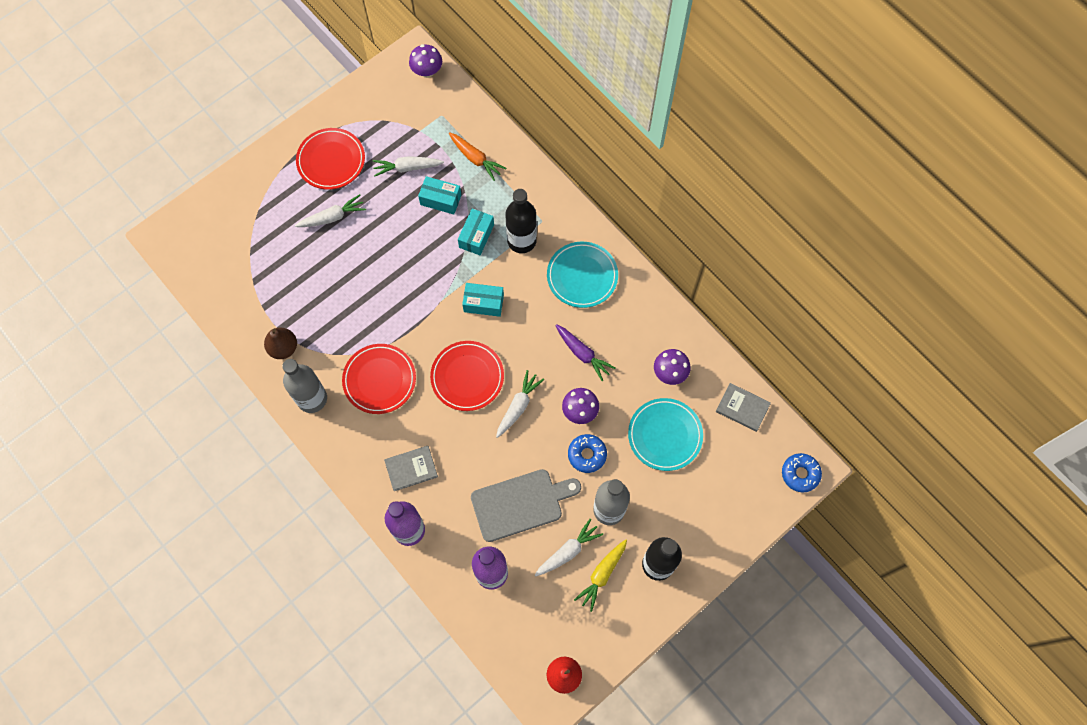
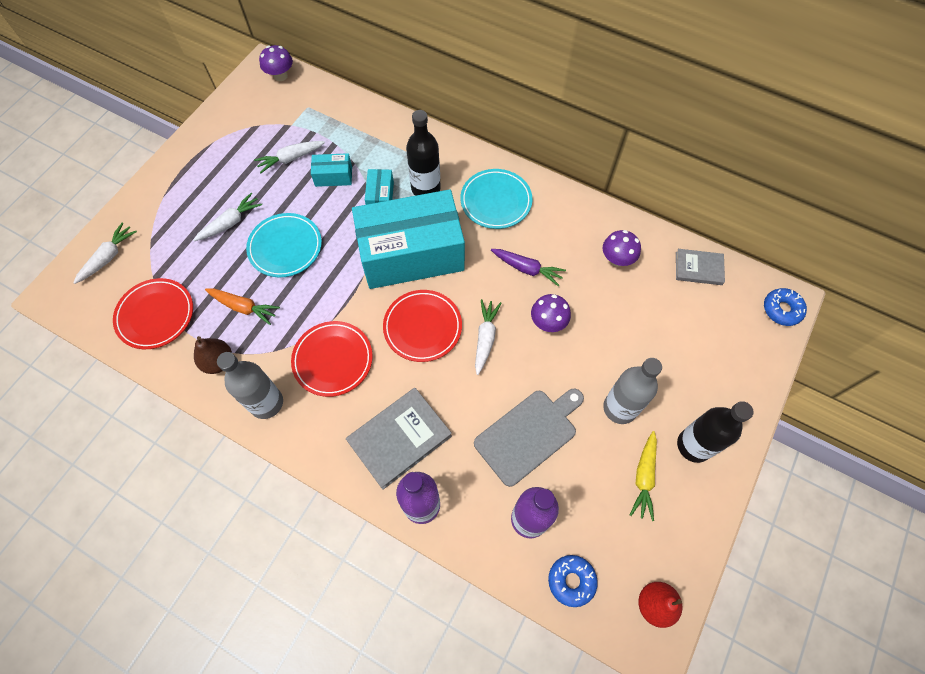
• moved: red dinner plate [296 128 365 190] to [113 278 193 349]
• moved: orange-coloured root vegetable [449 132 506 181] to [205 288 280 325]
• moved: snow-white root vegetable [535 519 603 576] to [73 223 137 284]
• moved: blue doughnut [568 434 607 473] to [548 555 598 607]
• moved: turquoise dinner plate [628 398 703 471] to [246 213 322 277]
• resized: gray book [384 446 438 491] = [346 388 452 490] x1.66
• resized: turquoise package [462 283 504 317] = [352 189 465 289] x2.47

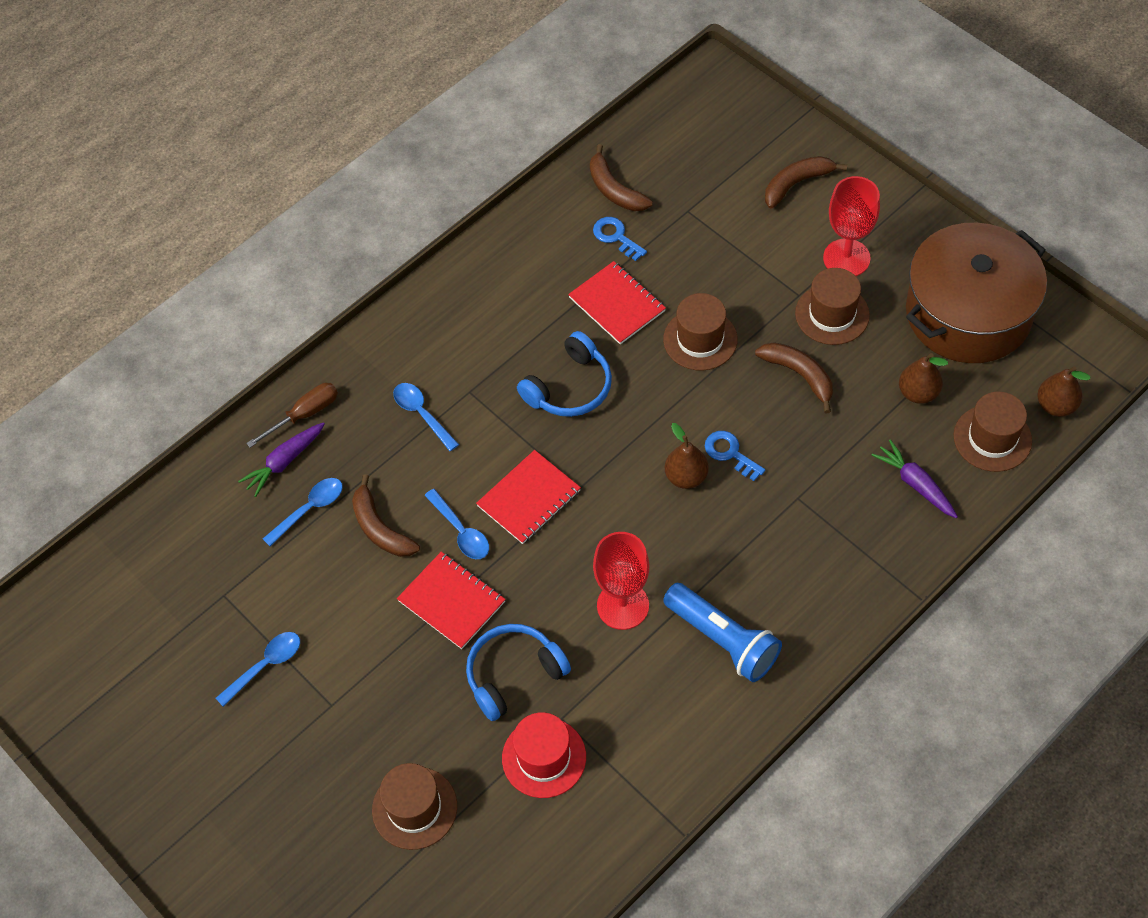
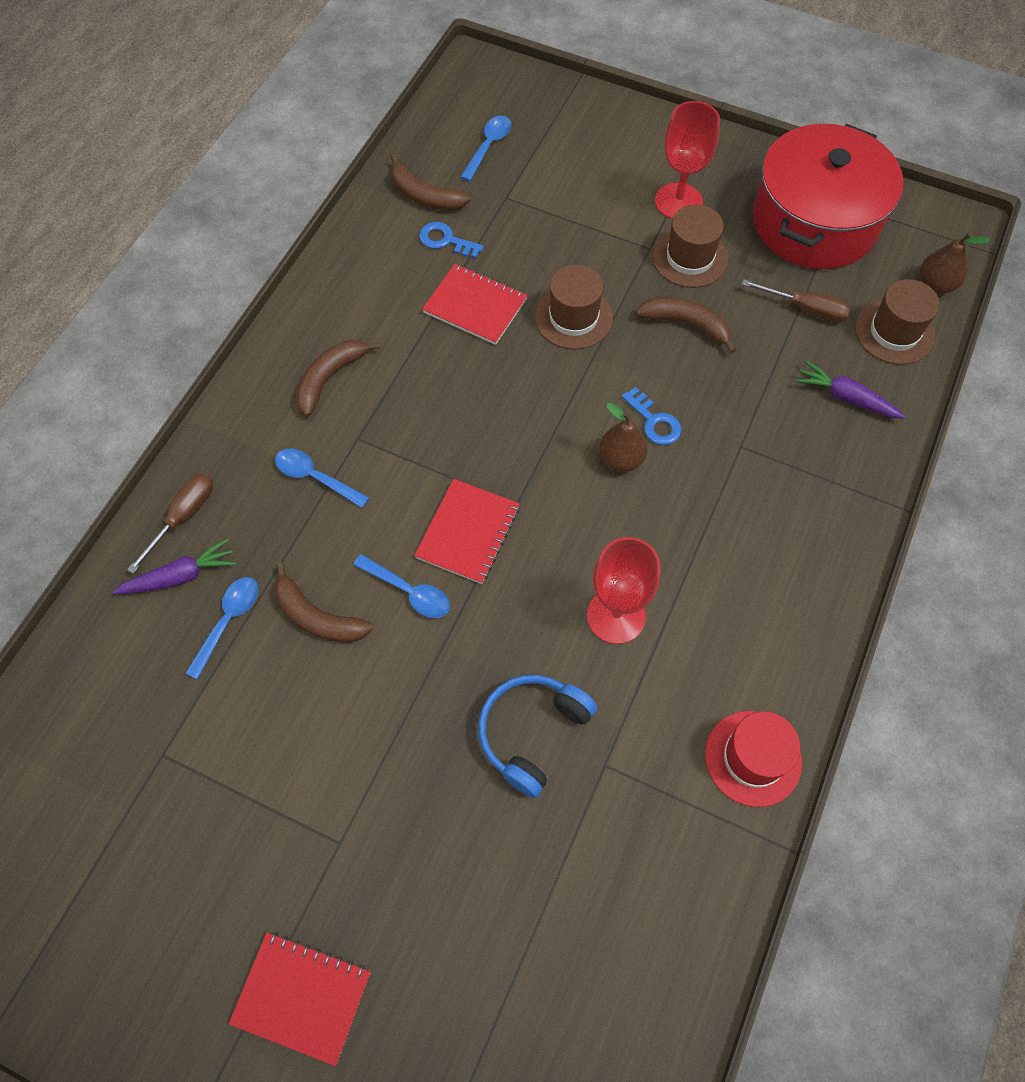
• removed: russet top hat [372 763 457 850]
• removed: blue headset [517 331 612 417]
• removed: blue torch [663 583 782 682]
• moved: blue tablespoon [216 632 300 707] to [461 116 512 181]
• moved: red notebook [397 552 506 649] to [229 932 371 1066]
• moved: red top hat [502 712 586 798] to [705 711 802 807]
• moved: russet toy banana [765 156 847 209] to [296 340 380 417]
• replaced: russet pear fruit [899 353 948 404] to russet screwdriver [742 279 851 323]
• recoloured: russet pot [906 223 1047 363] to red pot [753 124 904 269]
• turned: purple root vegetable [238 422 325 497] = [112 538 236 594] 135 degrees counterclockwise
• turned: blue door key [705 431 765 481] = [622 387 681 445] 150 degrees counterclockwise

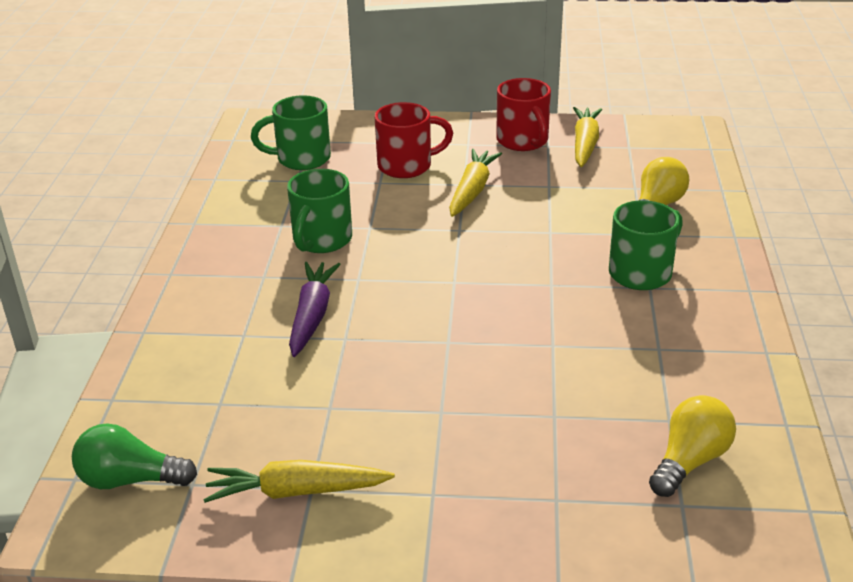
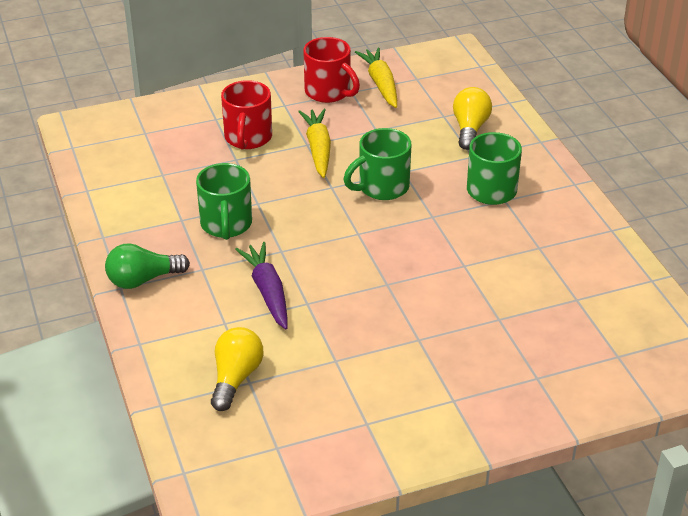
• removed: golden root vegetable [203 460 395 503]
• moved: leaf-green light bulb [72 423 197 489] to [105 243 190 289]
• moved: leaf-green tea mug [251 95 331 170] to [343 128 411 200]
• moved: golden light bulb [649 395 736 497] to [211 327 263 411]
• turned: red tea mug [374 102 453 178] = [221 80 272 149] 135 degrees clockwise

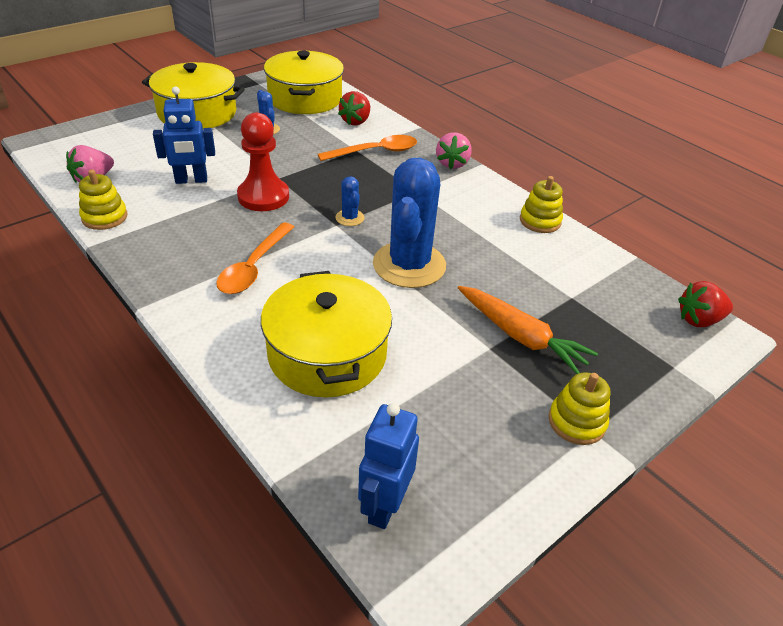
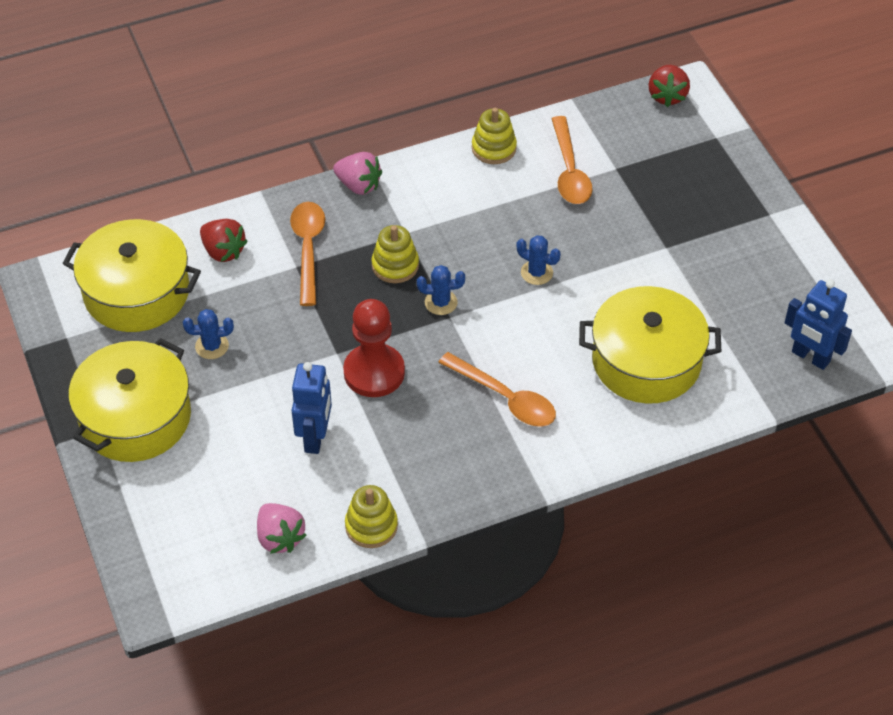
• removed: orange-coloured root vegetable [458 286 598 374]
• added: orange-coloured tablespoon [551 116 592 204]
• moved: golden ring stacker [549 372 610 445] to [372 225 419 283]
• resized: blue cactus [373 158 446 288] = [516 235 560 285] x0.43

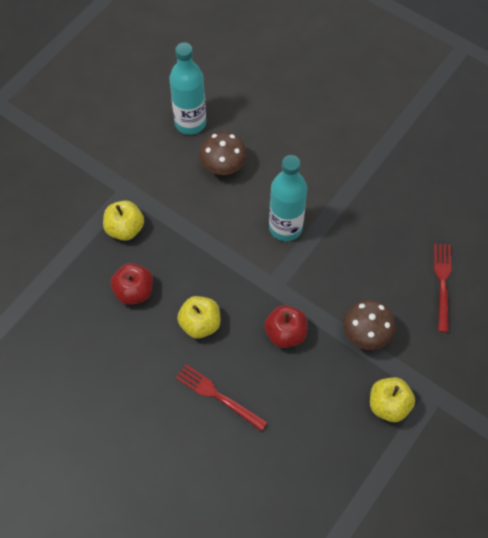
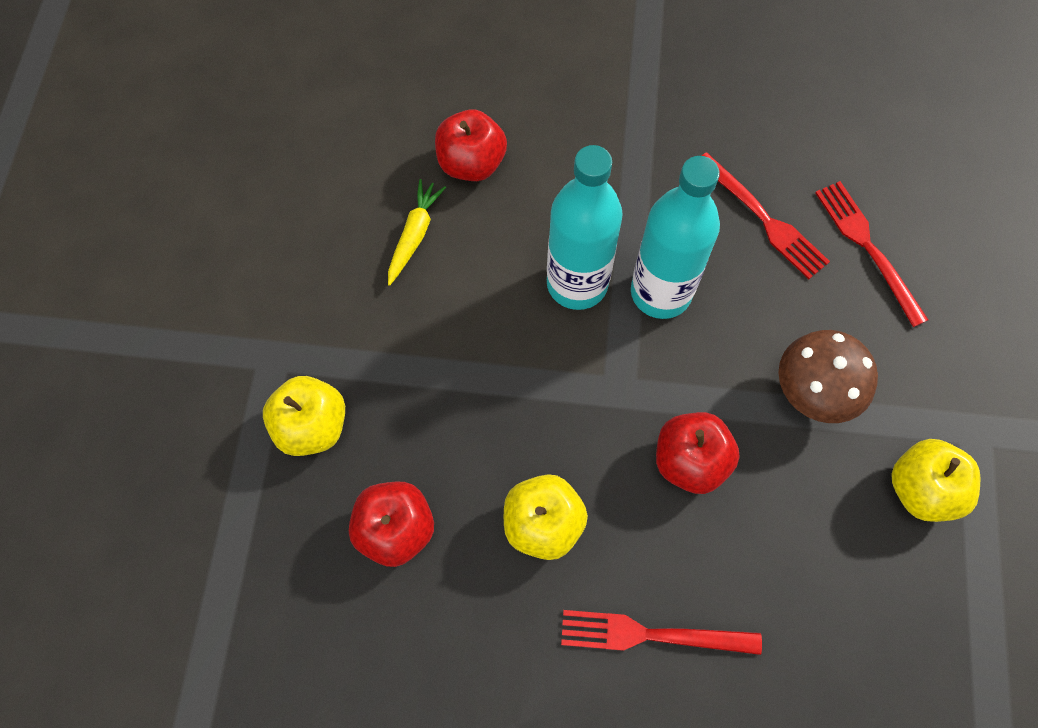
• added: red apple [435 109 507 181]
• added: red fork [701 152 830 279]
• moved: turquoise drink bottle [169 42 206 135] to [631 156 720 319]
• replaced: russet mushroom [199 132 247 175] to golden root vegetable [388 179 446 286]

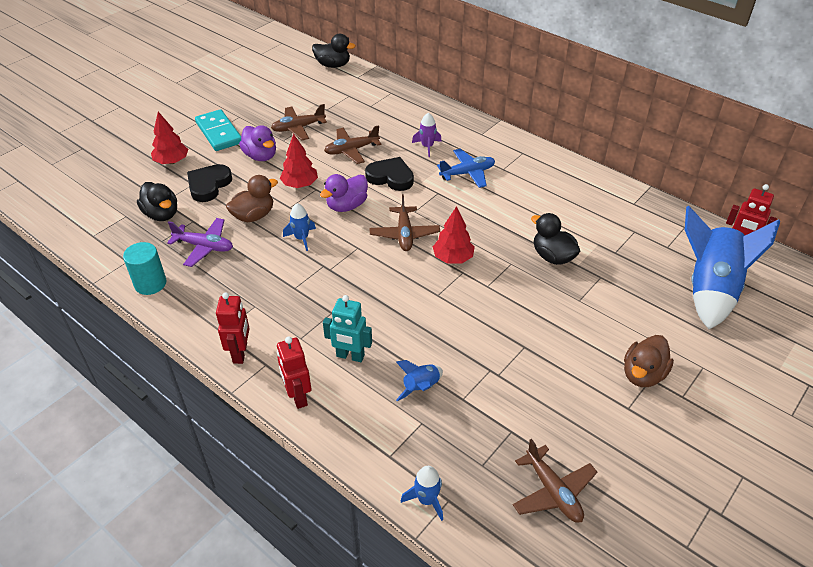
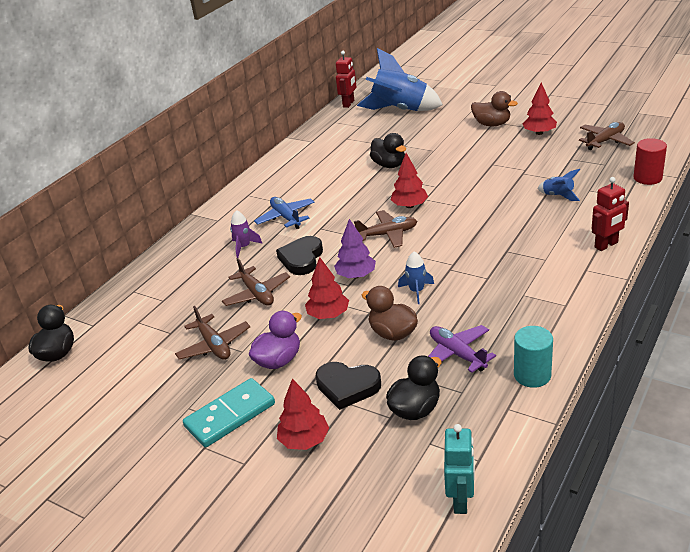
• removed: red toy robot [216 292 250 364]
• added: red tree [522 83 557 135]
• moved: turquoise toy robot [323 295 372 362] to [444 424 475 514]
• replaced: purple rubber duck [320 174 368 212] to purple tree [334 219 376 278]
• replaced: blue spaceship [401 466 443 521] to red solid cylinder [633 138 667 185]
• turned: purple aeroplane [167 218 233 267] = [428 325 496 373] 45 degrees counterclockwise
• turned: black rubber duck [531 213 580 265] = [370 133 406 168] 75 degrees counterclockwise

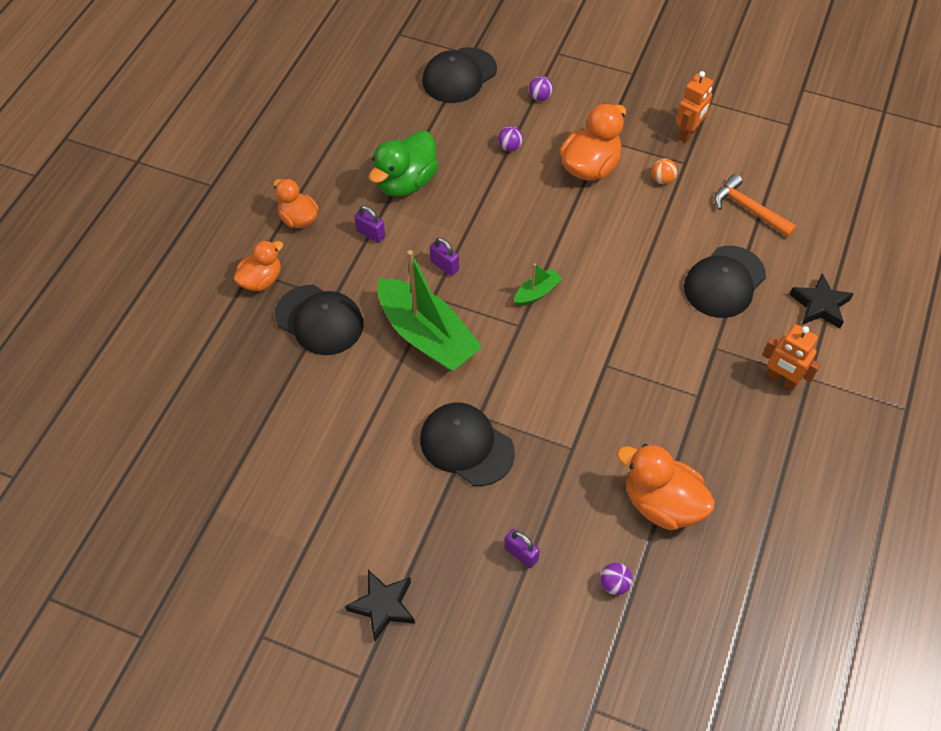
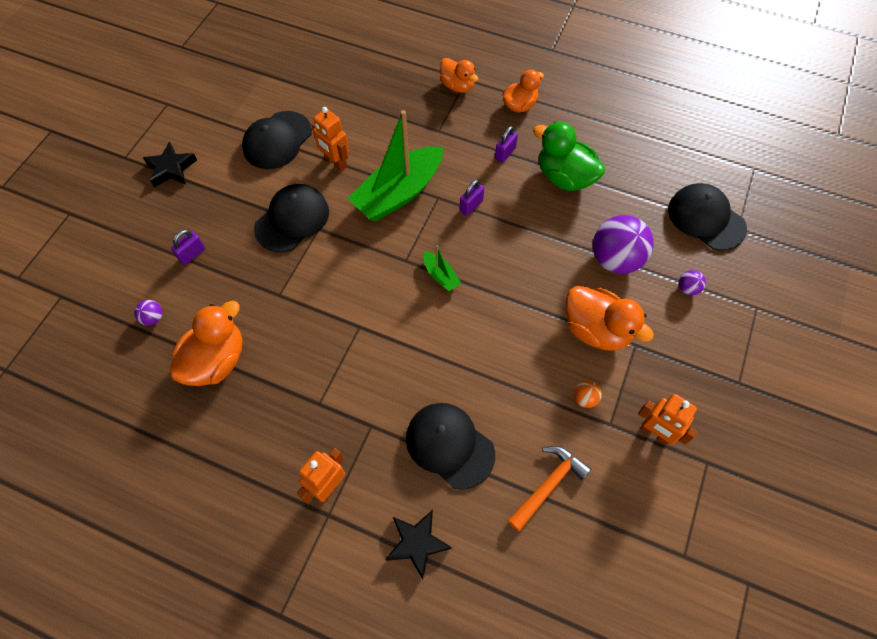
• added: orange-coloured toy robot [311 107 349 171]
• moved: black peaked cap [275 285 363 355] to [242 111 312 169]
• resized: purple play ball [498 126 523 152] = [593 215 654 274] x2.32

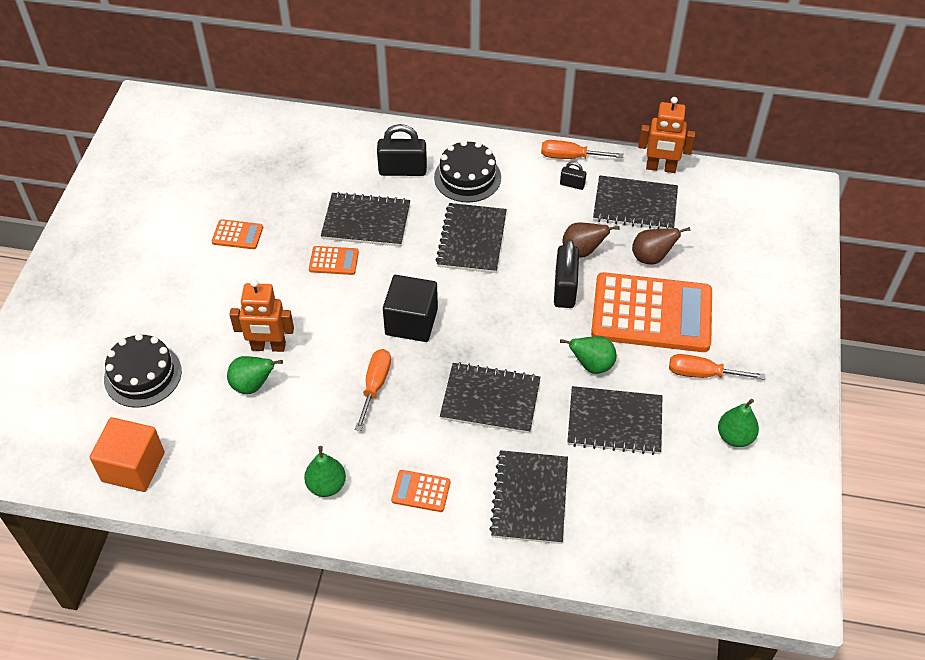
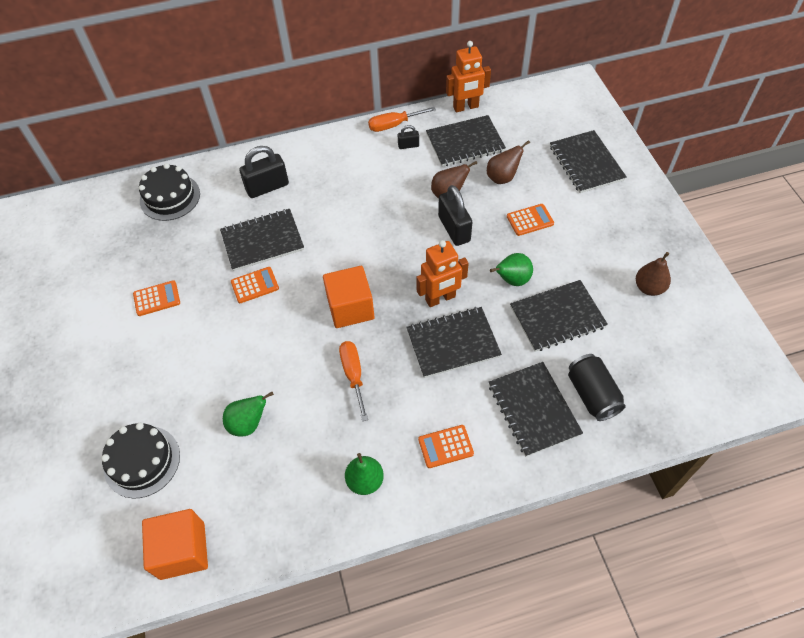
• removed: orange-coloured screwdriver [669 354 765 380]
• added: black tin [568 354 626 421]
• moved: orange-coloured toy robot [229 279 294 352] to [416 240 469 307]
• moved: black cake [434 140 501 202] to [139 163 200 221]
• moved: black notebook [436 203 507 273] to [550 130 626 193]
• recoloured: black solid cube [383 275 438 342] to orange-coloured solid cube [323 266 374 328]
• recoloured: leaf-green pear fruit [718 399 759 447] to russet pear fruit [636 252 671 296]
• resized: orange-coloured calculator [591 272 712 352] = [507 204 554 236] x0.41

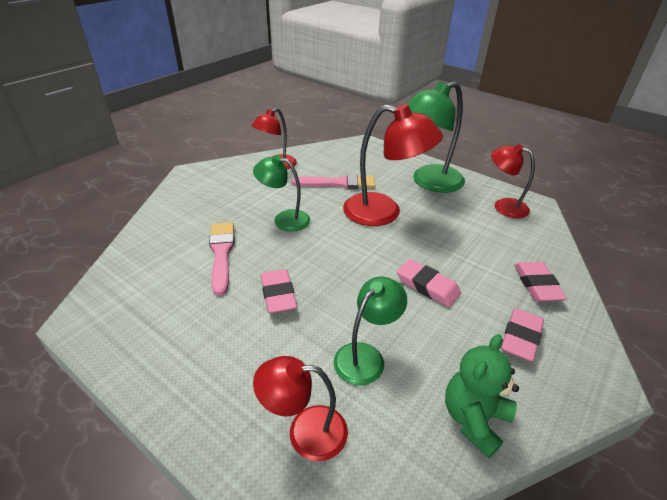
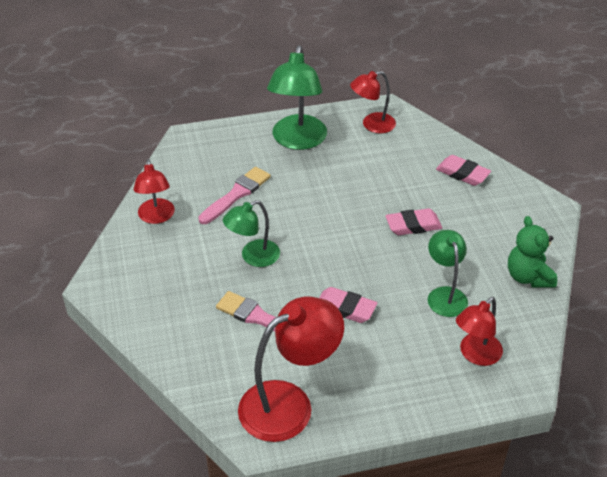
• removed: pink gum eraser [501 308 544 362]
• moved: red desk lamp [343 104 443 226] to [238 297 344 442]

